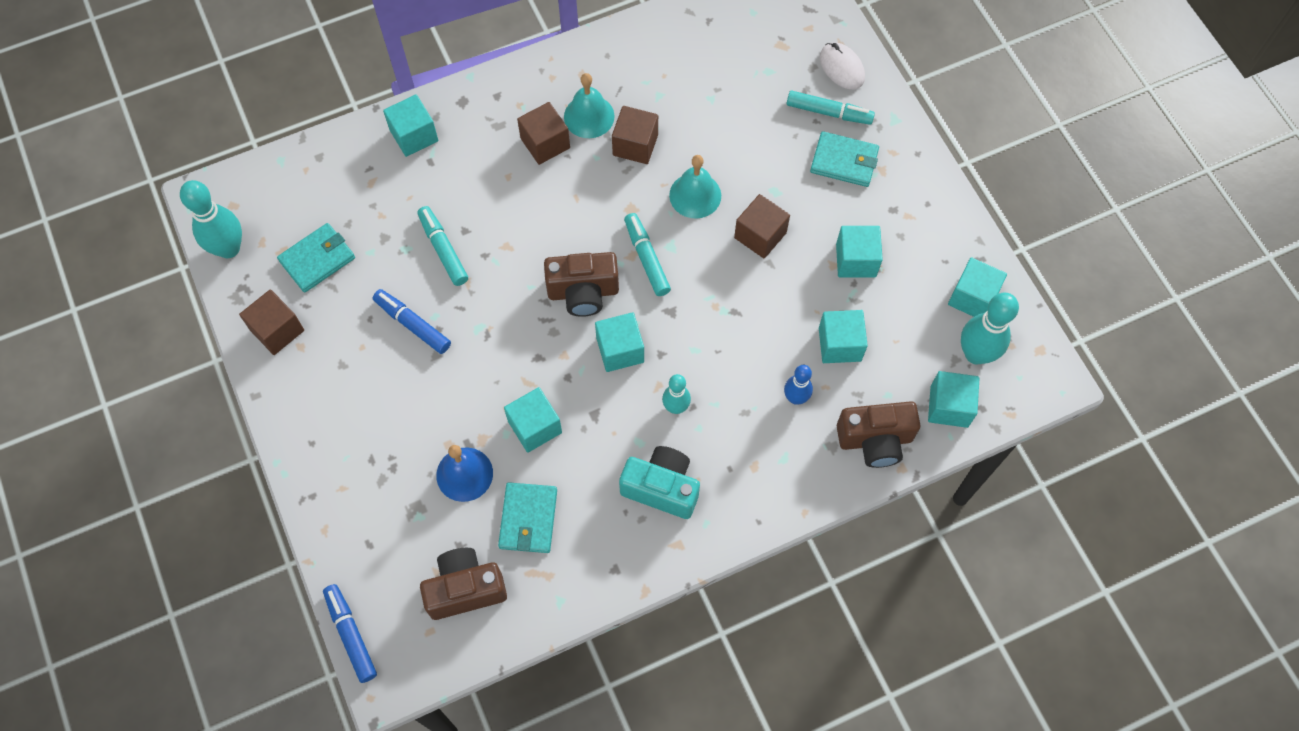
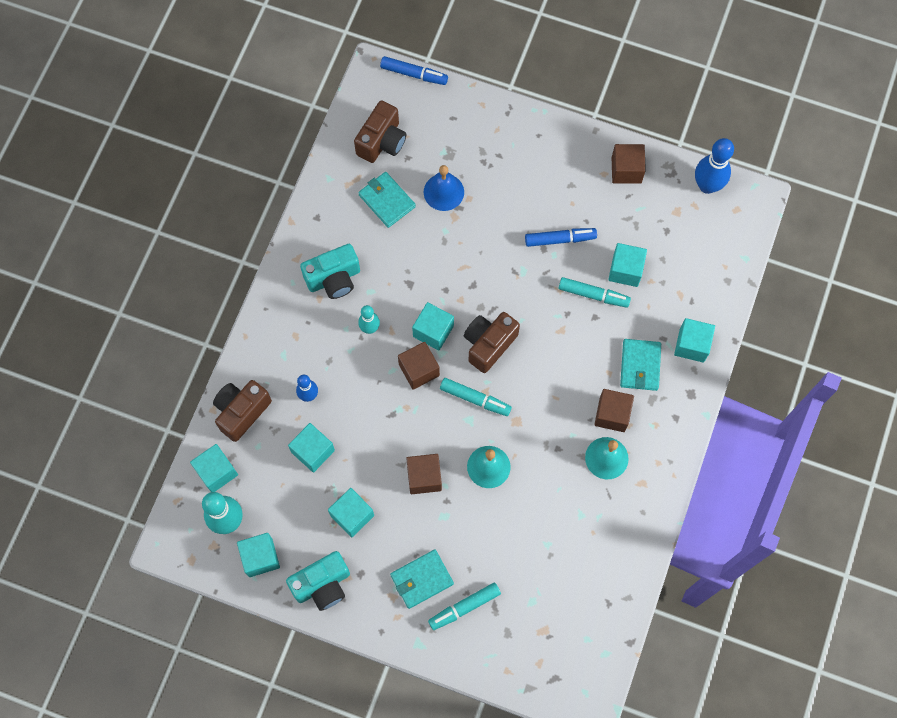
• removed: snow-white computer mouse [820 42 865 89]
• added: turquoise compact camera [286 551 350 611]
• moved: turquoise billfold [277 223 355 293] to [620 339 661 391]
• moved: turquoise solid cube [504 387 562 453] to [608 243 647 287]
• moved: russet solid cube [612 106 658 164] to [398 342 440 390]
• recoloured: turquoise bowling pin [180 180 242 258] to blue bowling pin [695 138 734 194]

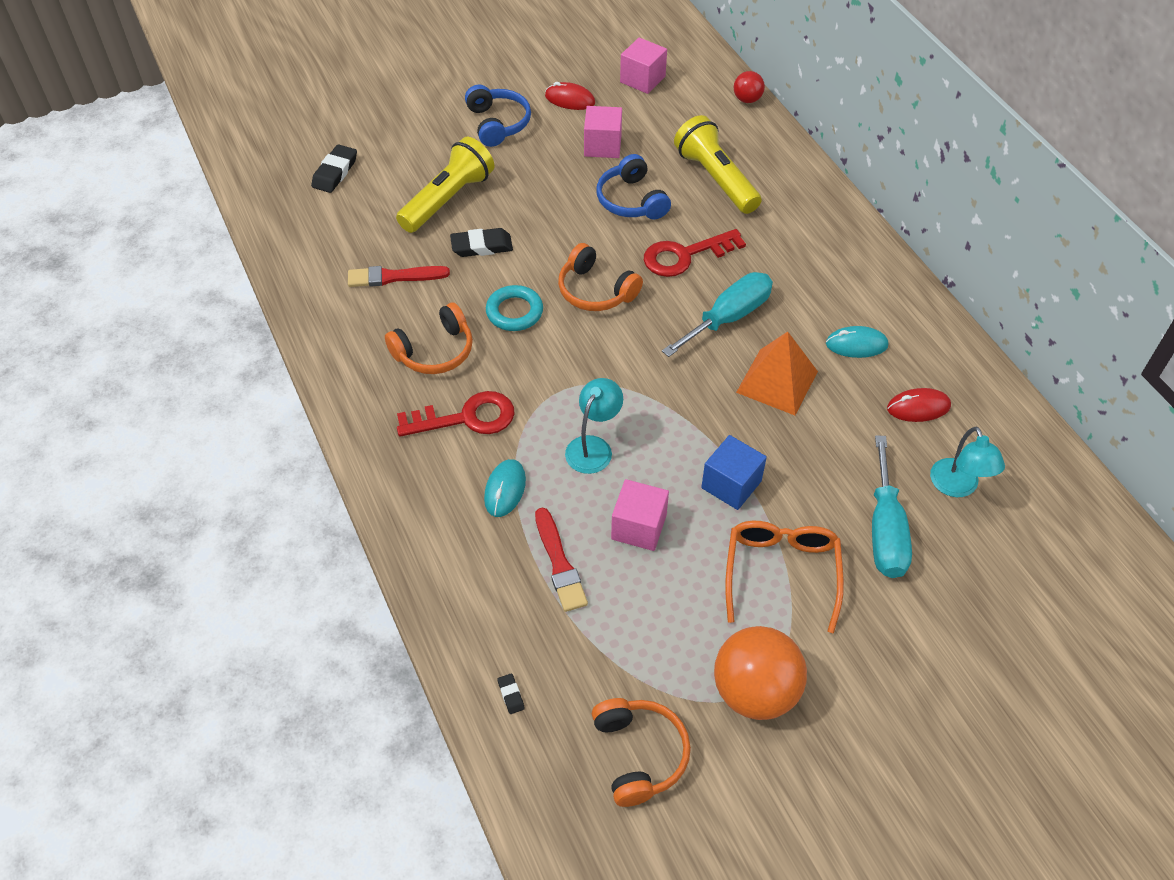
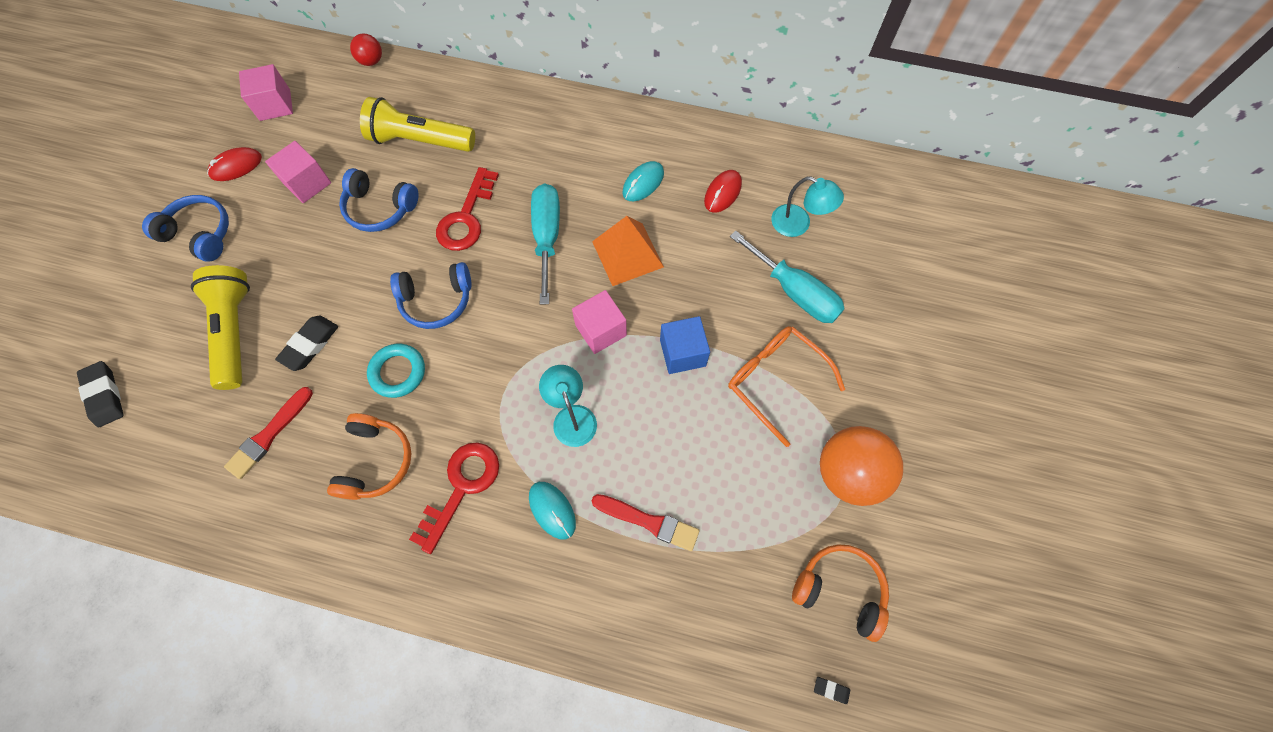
• moved: black gum eraser [497 673 525 714] to [814 677 850 704]
• moved: pink solid cube [611 479 669 551] to [572 290 627 354]
• recoloured: orange-coloured headset [558 243 643 311] to blue headset [390 262 472 329]

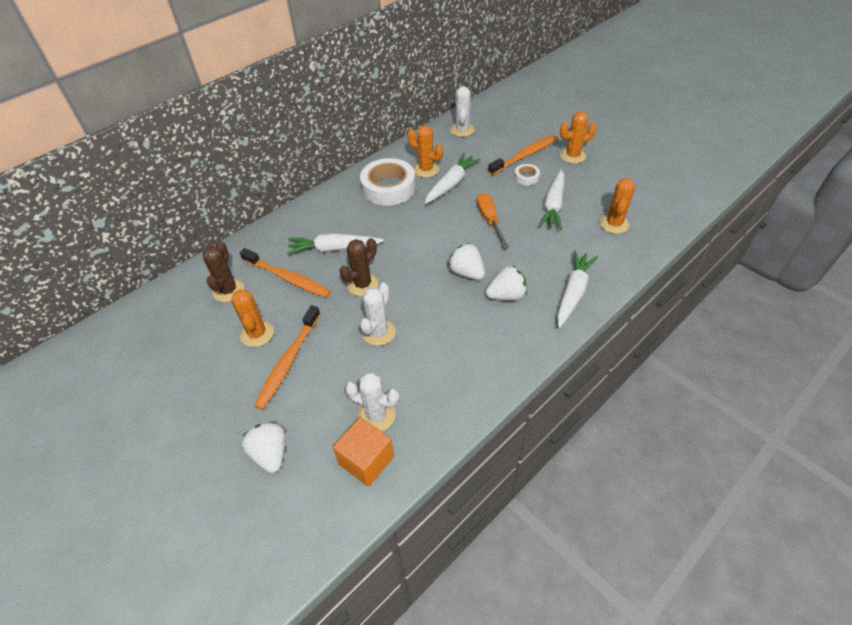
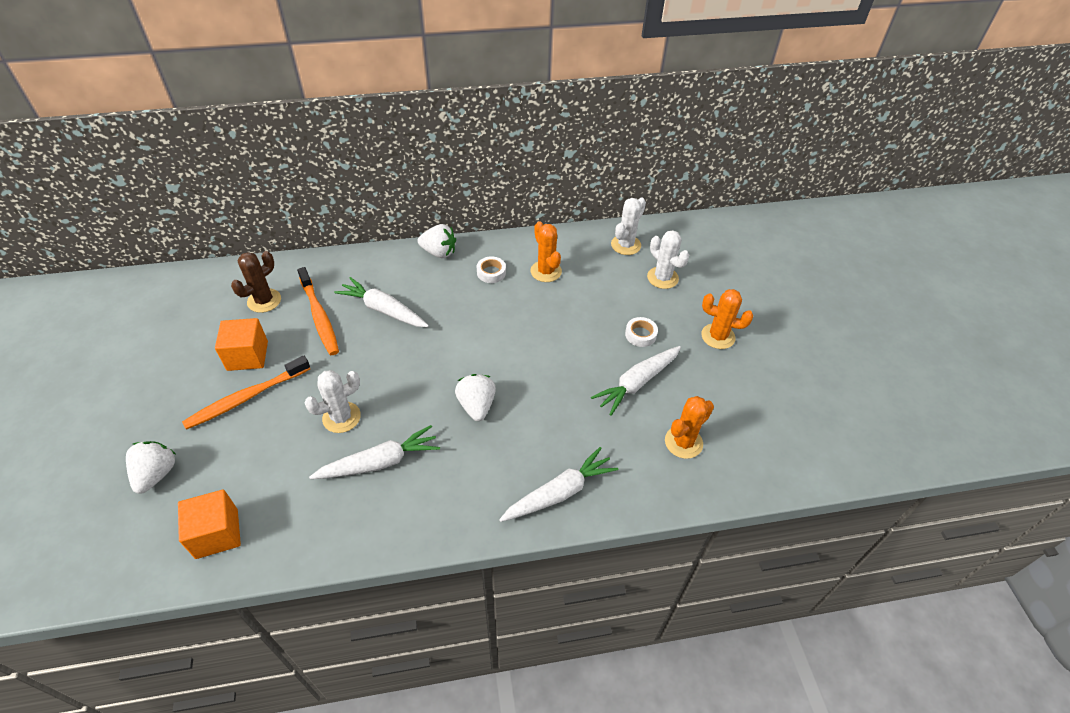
• removed: russet cactus [339 238 378 296]
• removed: orange-coloured screwdriver [477 193 509 248]
• removed: orange-coloured dental brush [488 135 558 175]
• moved: snow-white cactus [345 373 400 431] to [647 230 689 289]
• moved: snow-white root vegetable [425 153 481 204] to [309 425 440 479]
• moved: snow-white toy strawberry [486 266 527 301] to [418 224 456 258]
• replaced: orange-coloured cactus [231 290 274 347] to orange-coloured solid cube [215 318 268 371]
• resized: snow-white roll of tape [360 158 416 206] = [477 256 506 283] x0.46

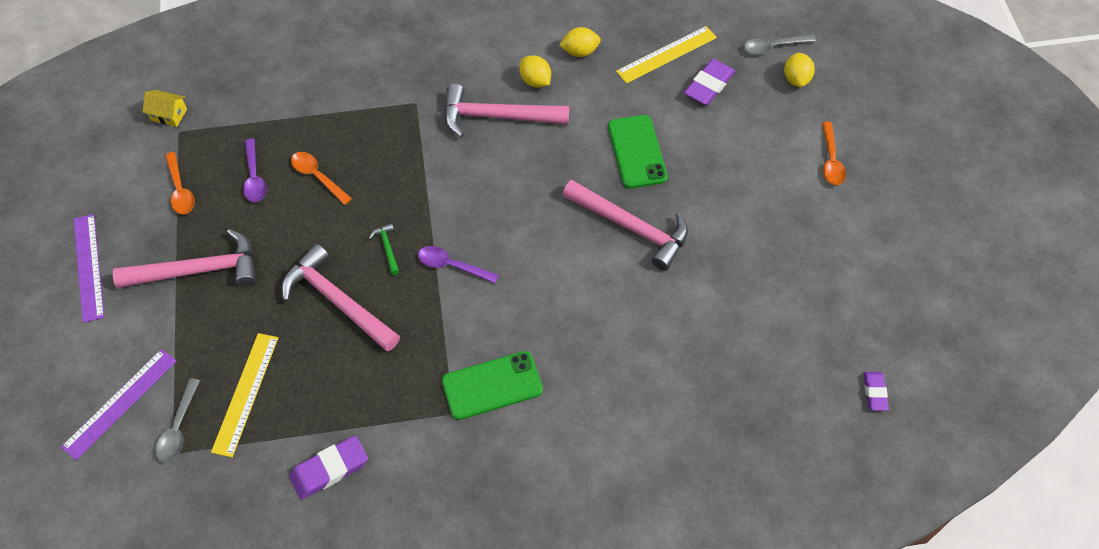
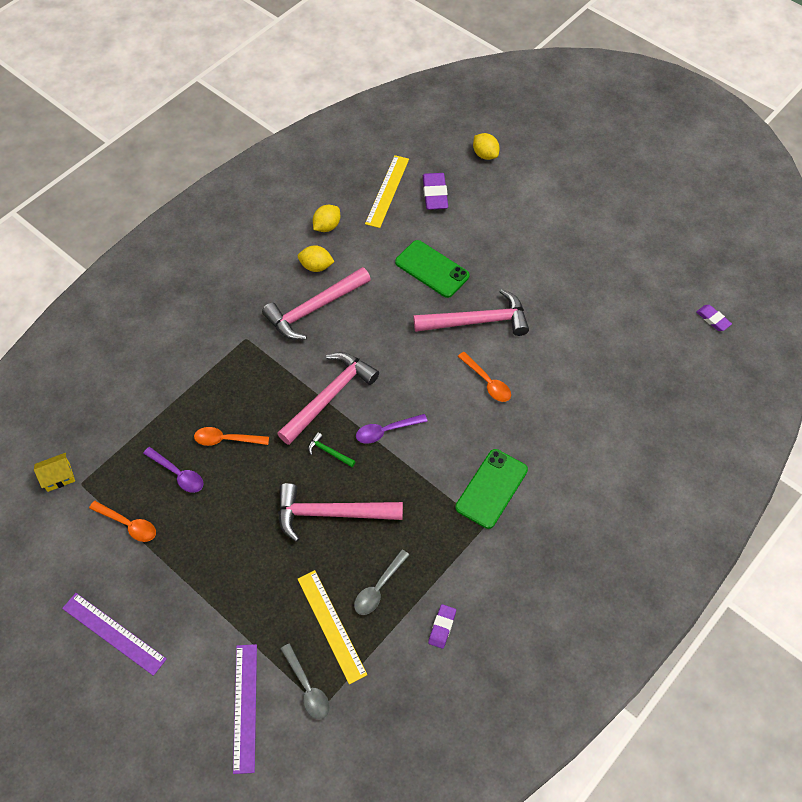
• moved: pink claw hammer [113 229 256 288] to [277 352 379 445]
• moved: gray tablespoon [744 34 816 55] to [354 549 409 615]
• moved: orange-coloured tablespoon [822 122 846 185] to [458 352 511 402]
• resized: purple gum eraser [289 436 368 499] = [428 604 456 649] x0.61

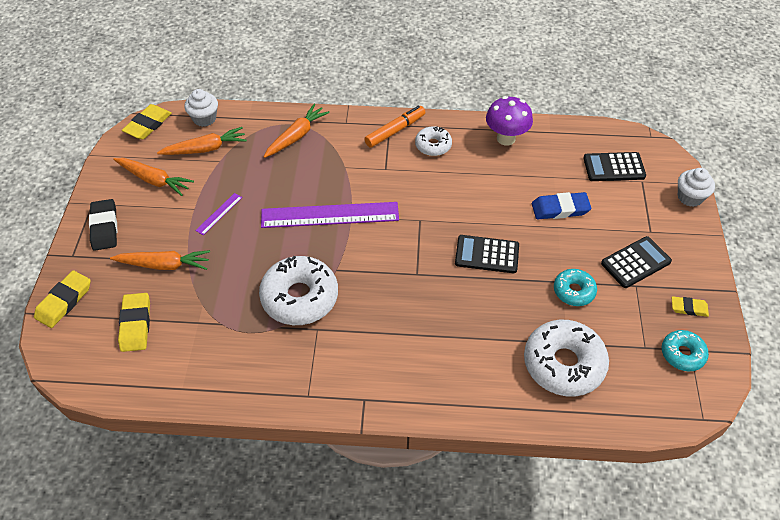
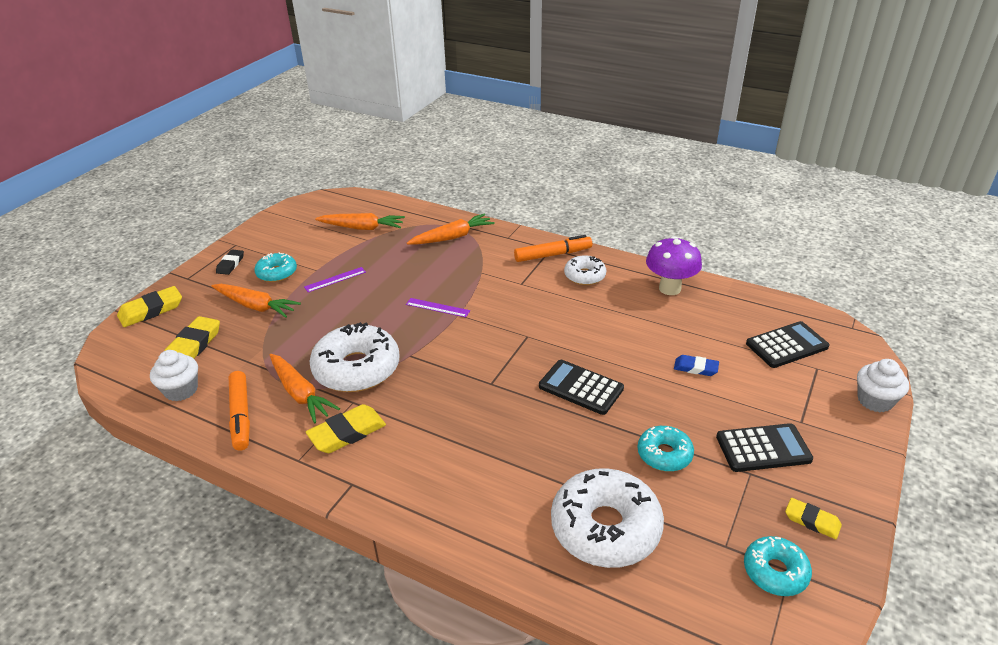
• added: orange-coloured felt pen [229 371 250 451]
• added: turquoise doughnut [255 252 297 282]
• moved: orange-coloured root vegetable [113 158 194 196] to [270 354 340 424]
• moved: golden gum eraser [122 104 172 139] to [306 404 386 453]
• moved: snow-white muffin [184 89 218 127] to [150 350 198 401]
• turned: black calculator [583 152 646 181] = [746 321 829 368] 135 degrees clockwise
• resized: black gum eraser [89 199 117 251] = [216 250 244 275] x0.62
• resized: purple measuring stick [261 202 399 228] = [406 298 470 317] x0.43
• resized: blue gum eraser [532 192 591 219] = [674 355 719 376] x0.62

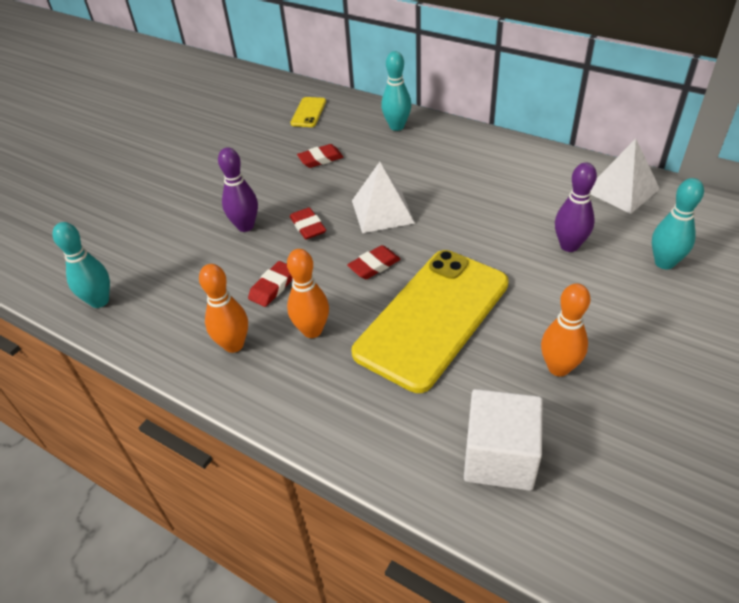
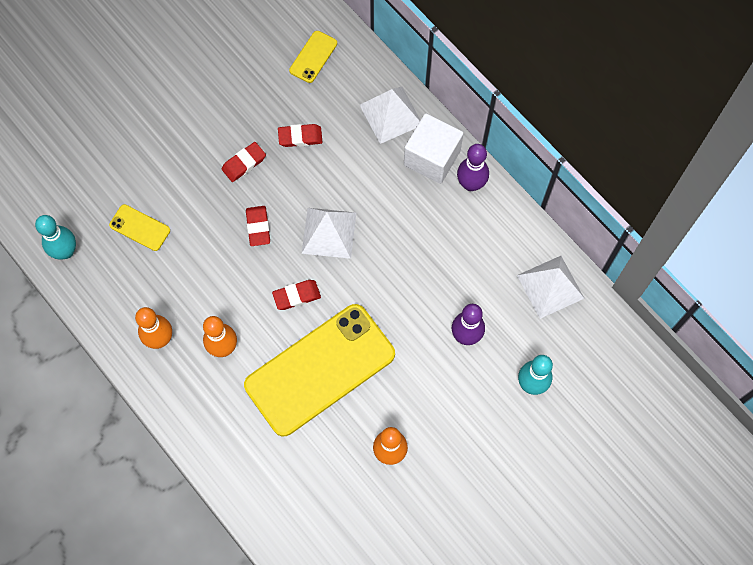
• added: golden smartphone [109 204 170 251]
• moved: purple bowling pin [218 147 258 232] to [457 144 489 191]
• moved: red gum eraser [248 261 293 307] to [222 142 266 182]
• moved: snow-white solid cube [464 389 543 491] to [404 113 464 184]
• replaced: turquoise bowling pin [381 51 411 131] to snow-white solid pyramid [360 87 420 144]

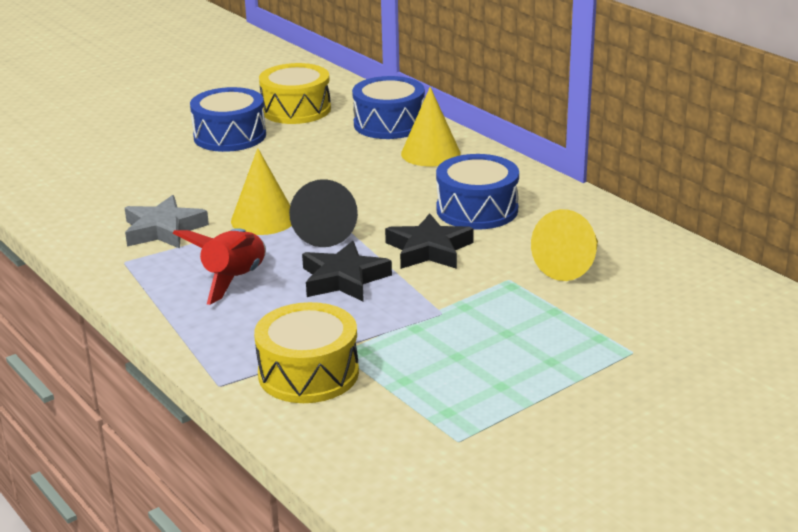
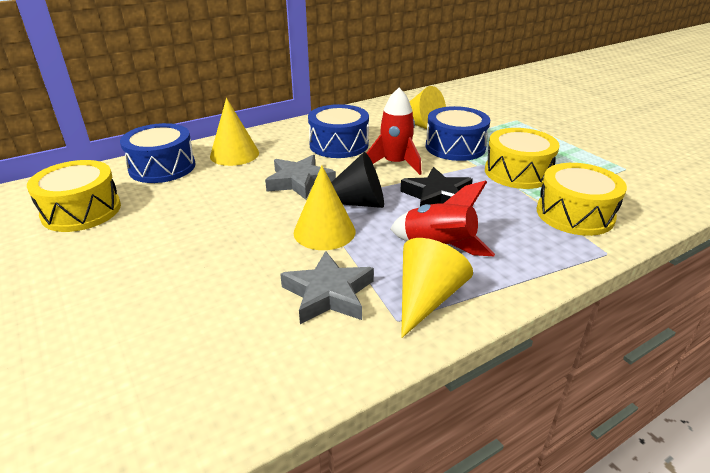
• added: gray five-pointed star [265 155 336 200]
• added: golden cone [401 238 473 338]
• added: golden snare drum [485 128 560 189]
• moved: blue snare drum [190 87 266 152] to [426 106 490 161]
• replaced: black five-pointed star [385 213 474 269] to red spaceship [367 88 421 175]

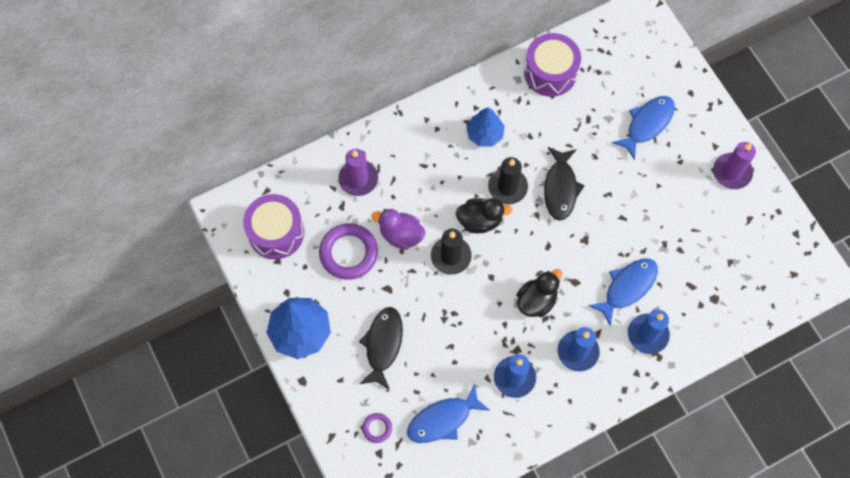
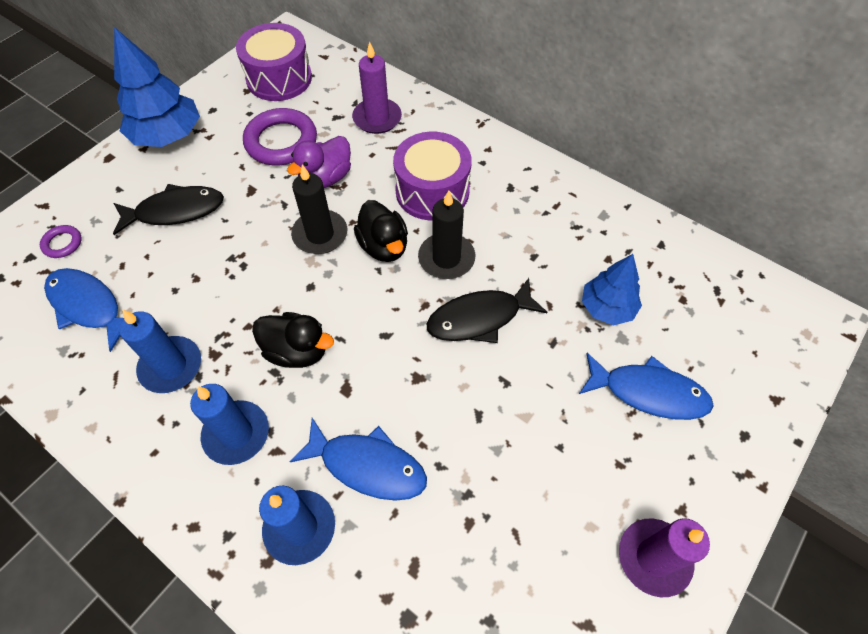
• moved: blue tree [466 107 505 147] to [582 254 642 325]
• moved: purple snare drum [524 33 581 97] to [393 132 472 220]
• turned: purple rubber duck [372 209 425 250] = [287 136 351 188] 135 degrees counterclockwise

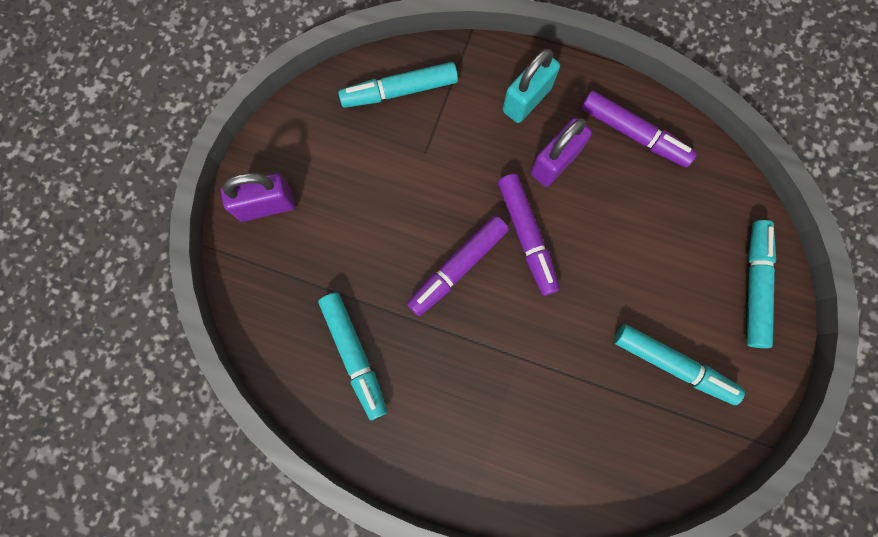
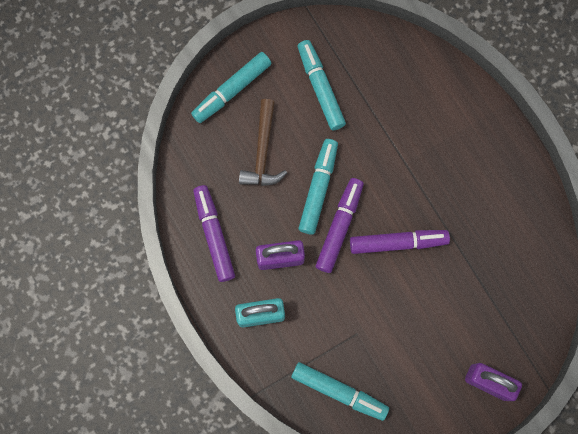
• added: russet claw hammer [239 99 287 186]
• moved: turquoise felt pen [318 292 387 420] to [298 139 338 235]

